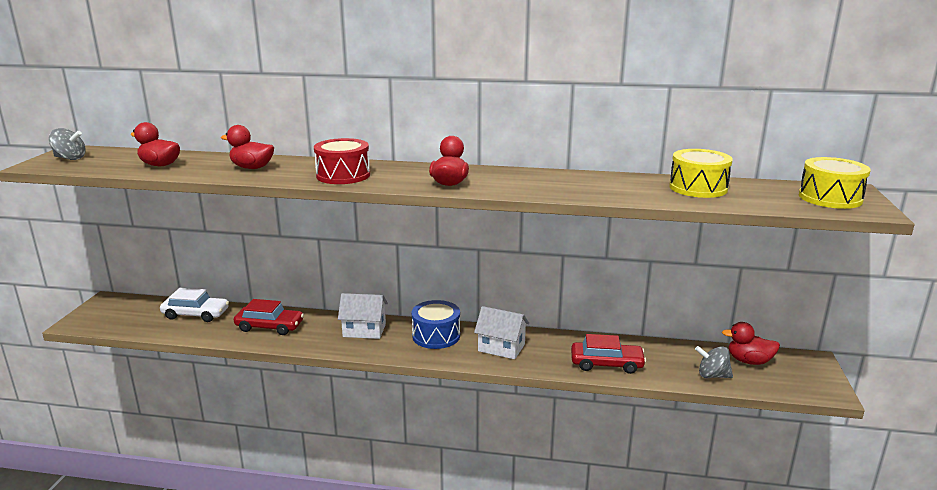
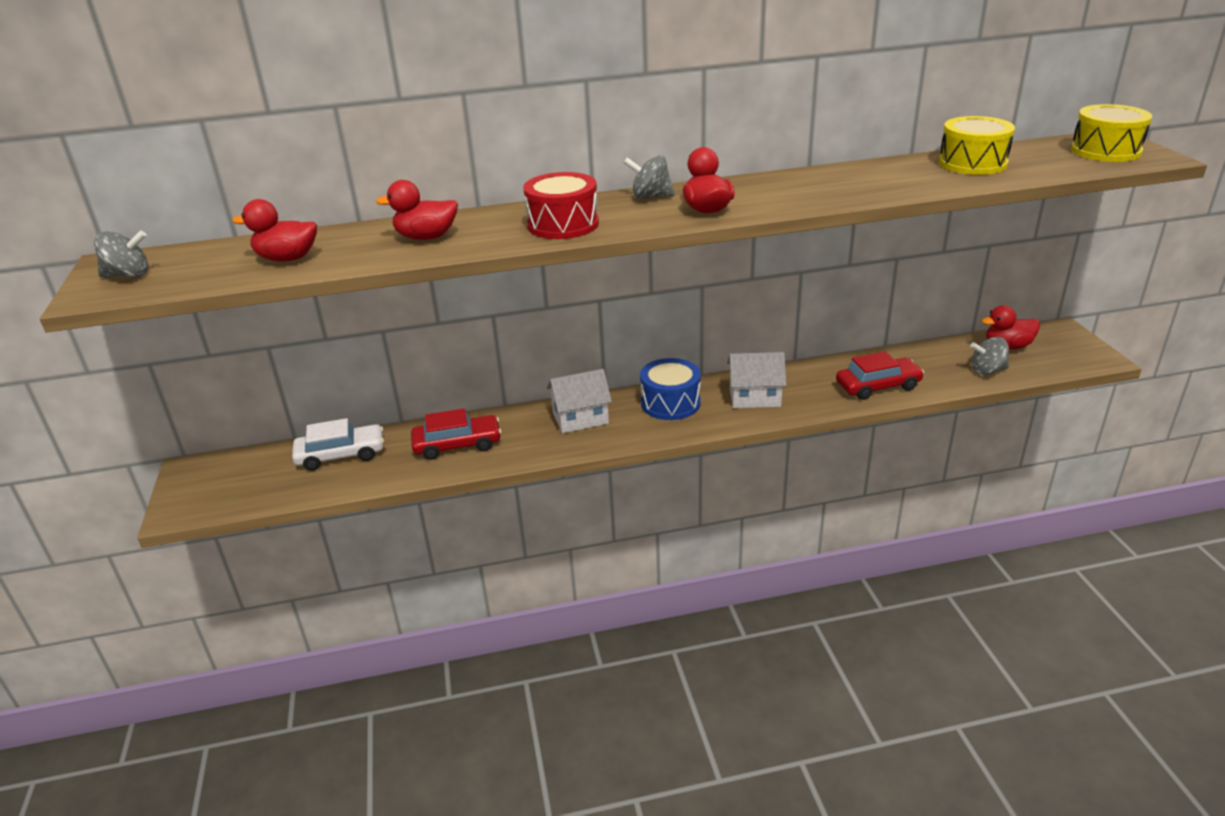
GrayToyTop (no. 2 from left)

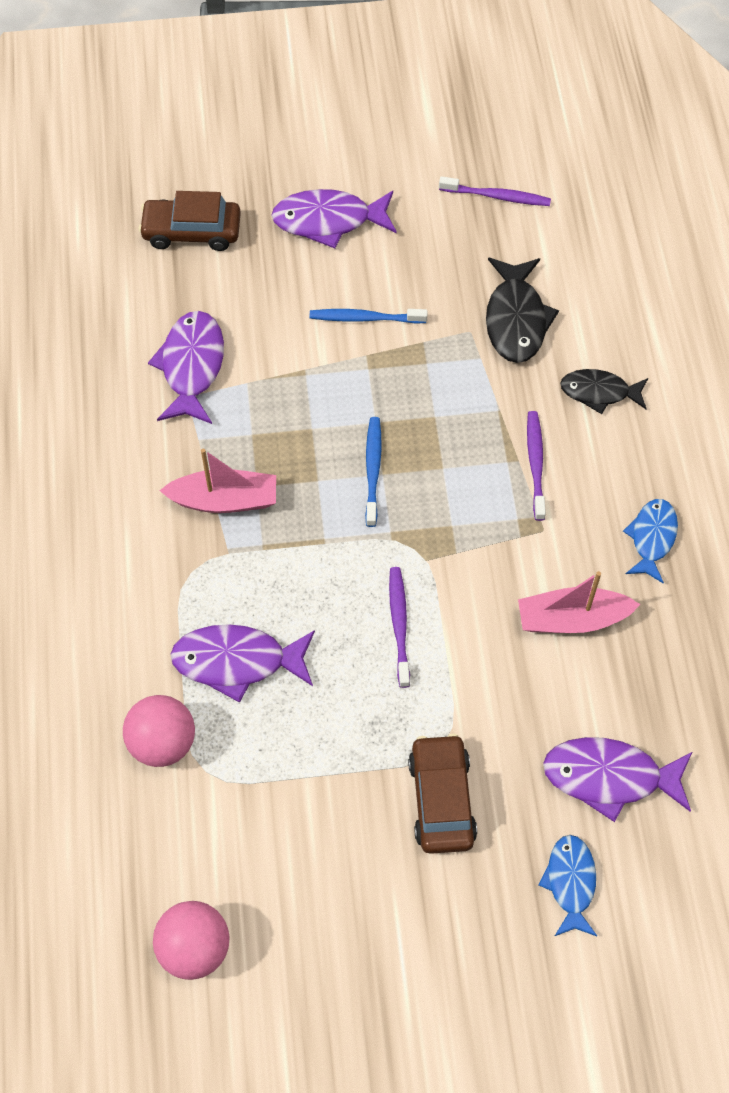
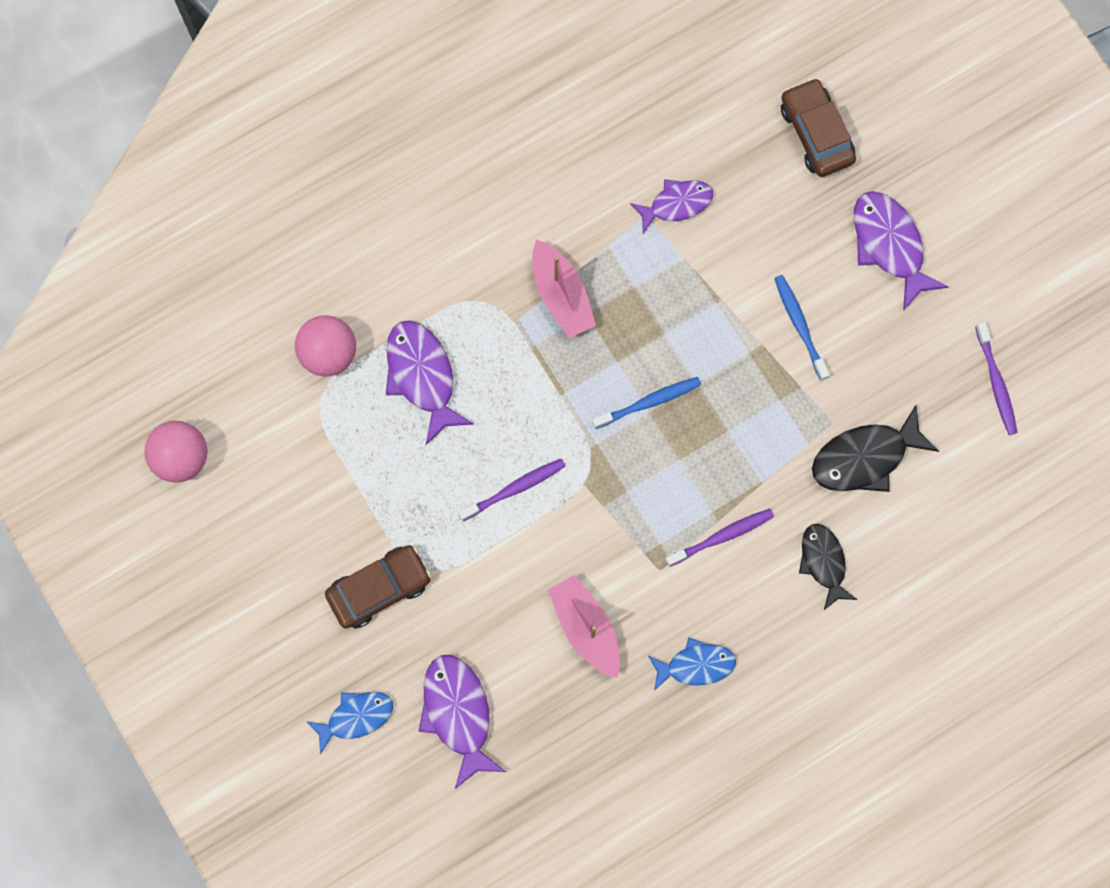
PurpleFishFigure (no. 3 from left)

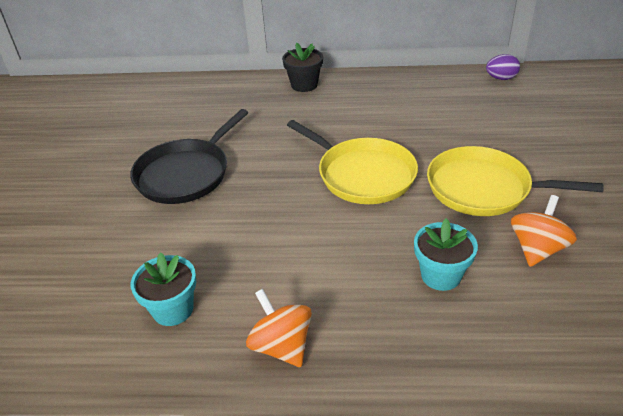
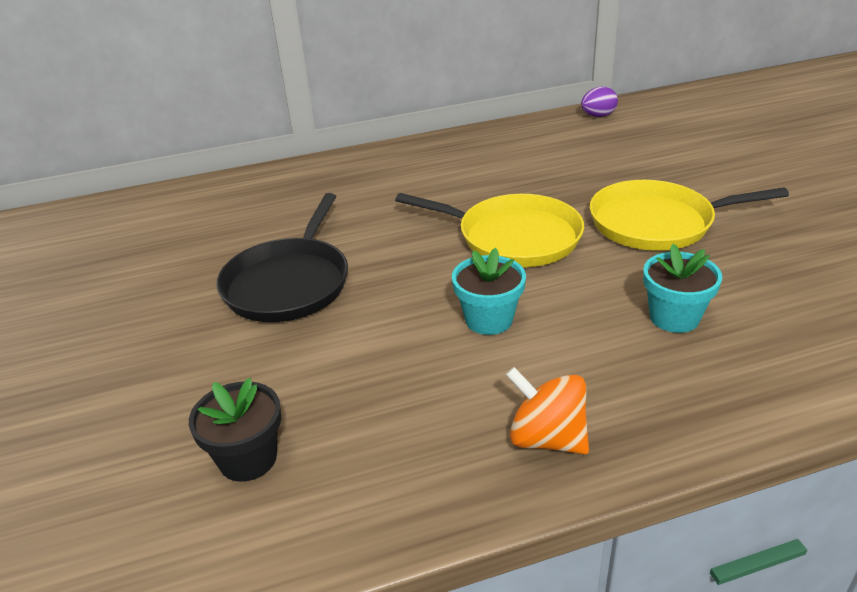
BlackPottedPlant
TurquoisePottedPlant (no. 1 from left)
OrangeToyTop (no. 2 from left in the first image)

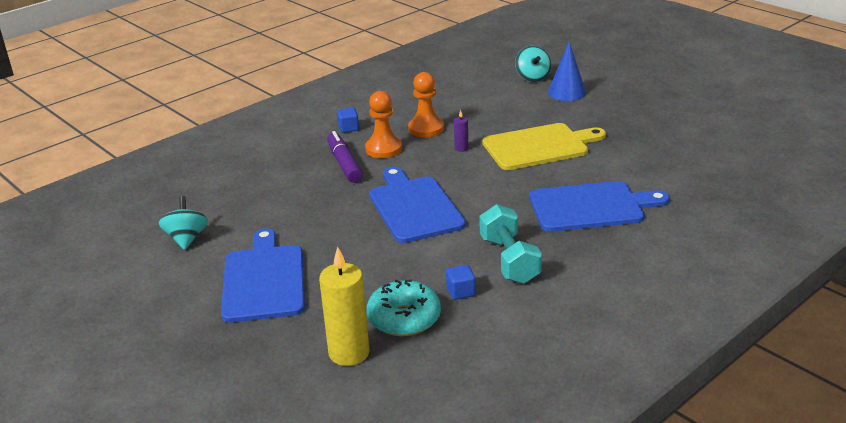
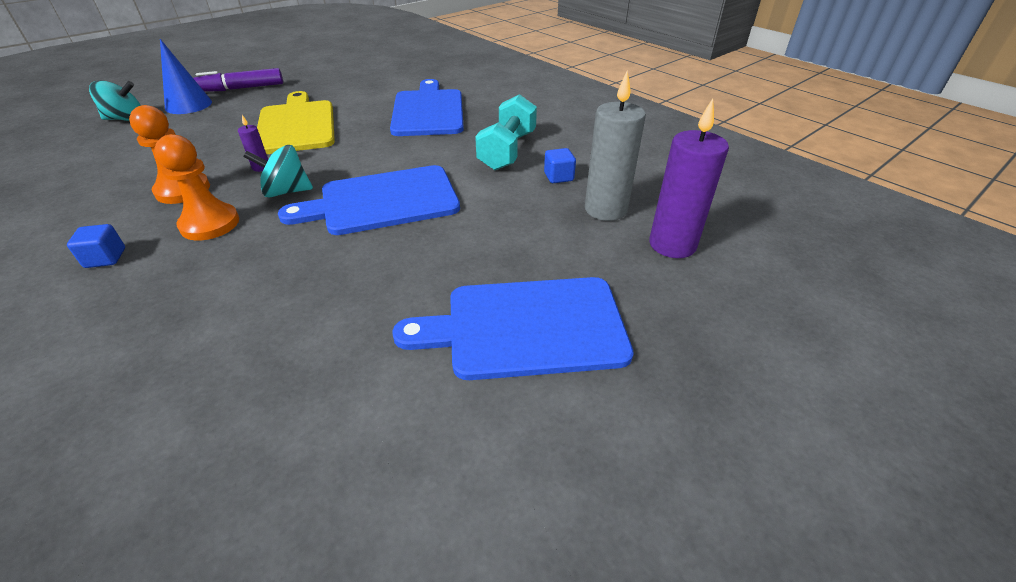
PurpleFeltPen
TurquoiseToyTop (no. 2 from left)
TurquoiseFreeWeight
GrayCandle
PurpleCandle (no. 2 from left)

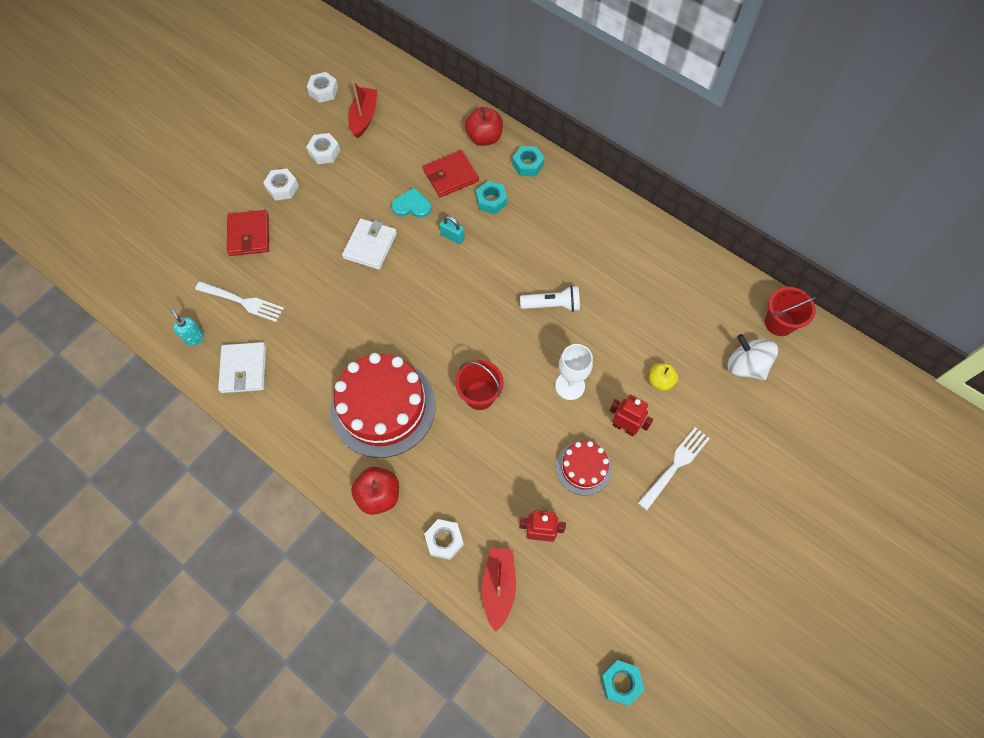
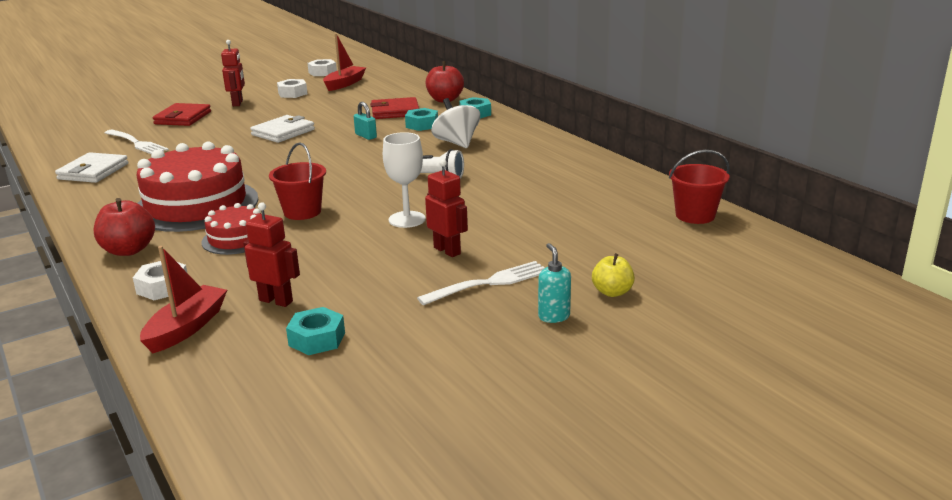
ScarletGateau (no. 2 from left)
ScarletRobot (no. 1 from left)
TurquoiseHexNut (no. 1 from left)
PureWhiteToyTop
TurquoiseSoapDispenser
YellowToyApple
TurquoiseHeartShape

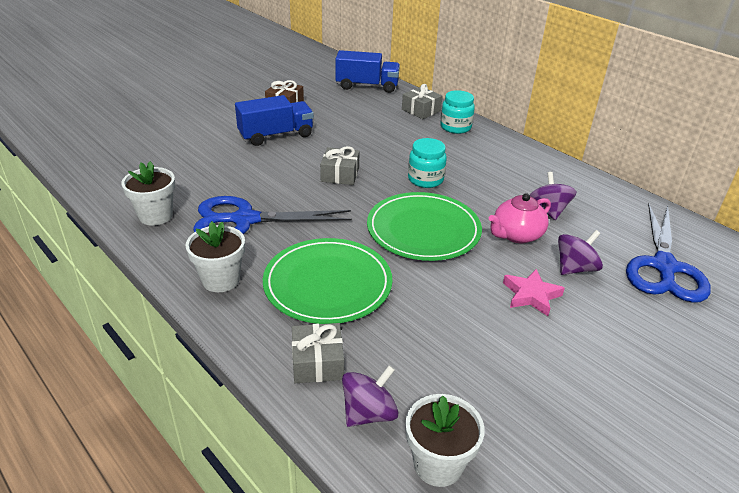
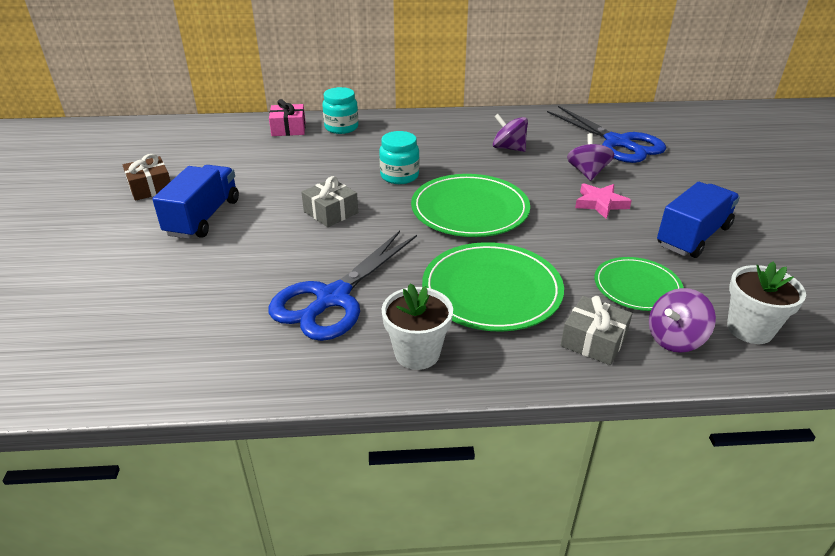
RosyPresent
EmeraldDinnerPlate (no. 3 from left)
PurpleToyTop (no. 3 from left)
BlueLorry (no. 2 from left)
PureWhitePottedPlant (no. 1 from left in the first image)
RosyChinaTeapot

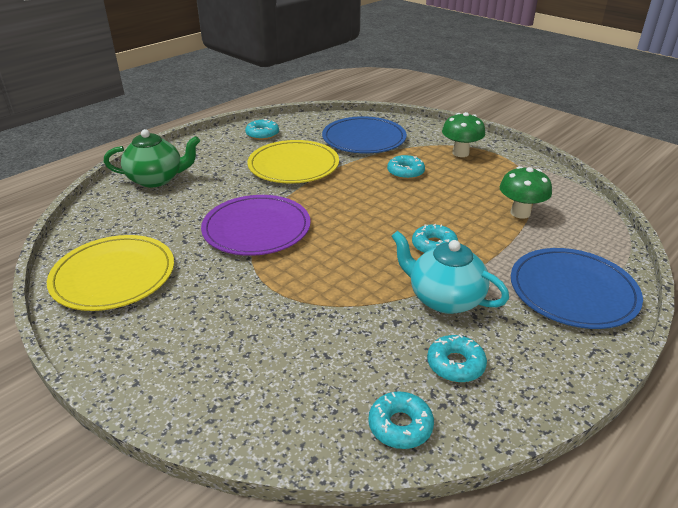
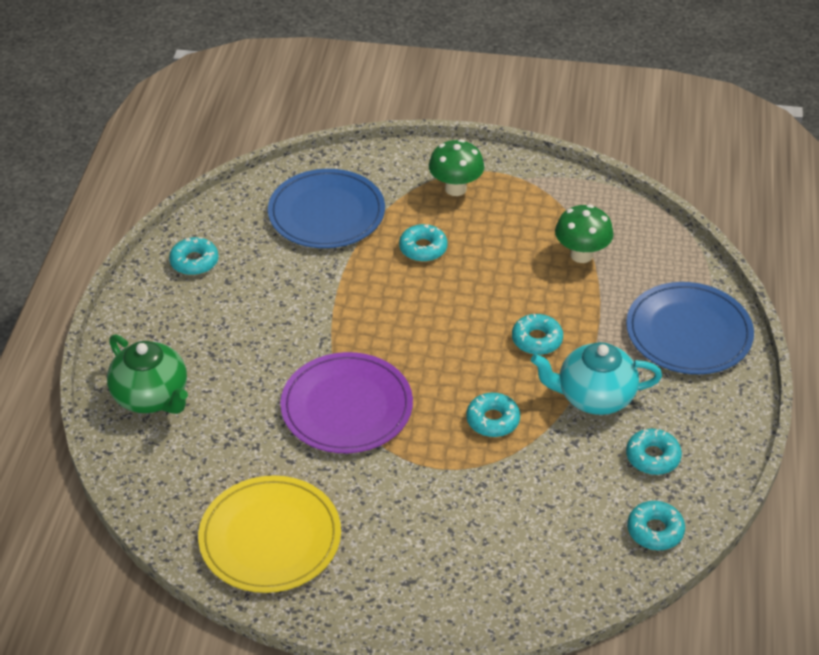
EmeraldChinaTeapot
TurquoiseDonut (no. 3 from left)
YellowDinnerPlate (no. 2 from left in the first image)

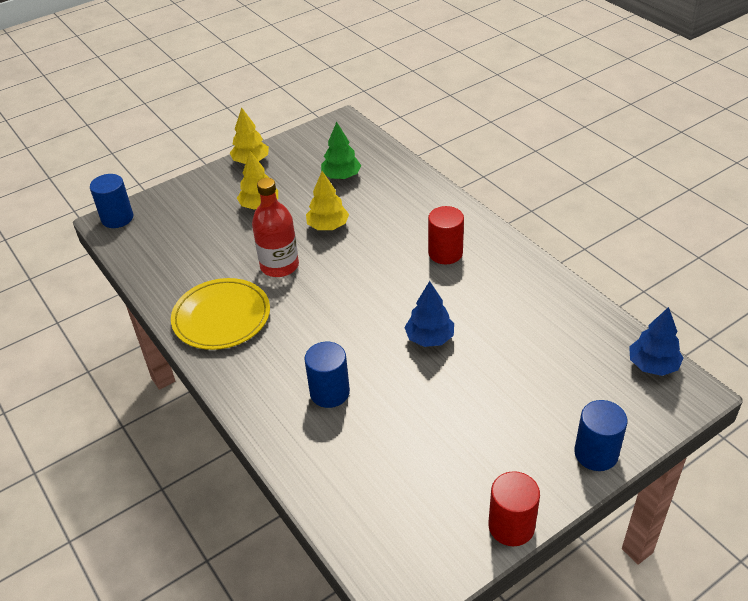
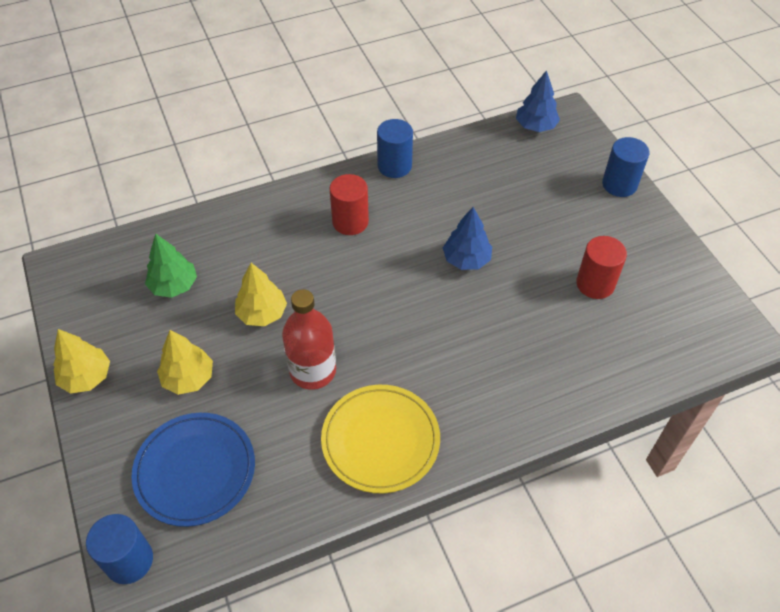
BlueDinnerPlate
BlueCylinderShape (no. 2 from left)
ScarletCylinderShape (no. 2 from left)

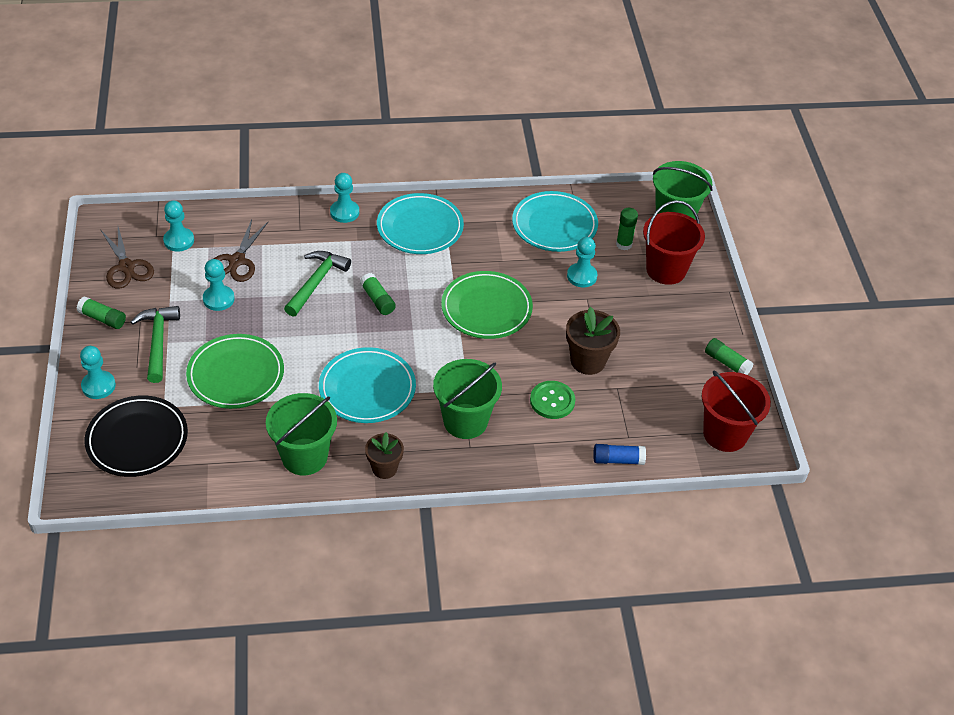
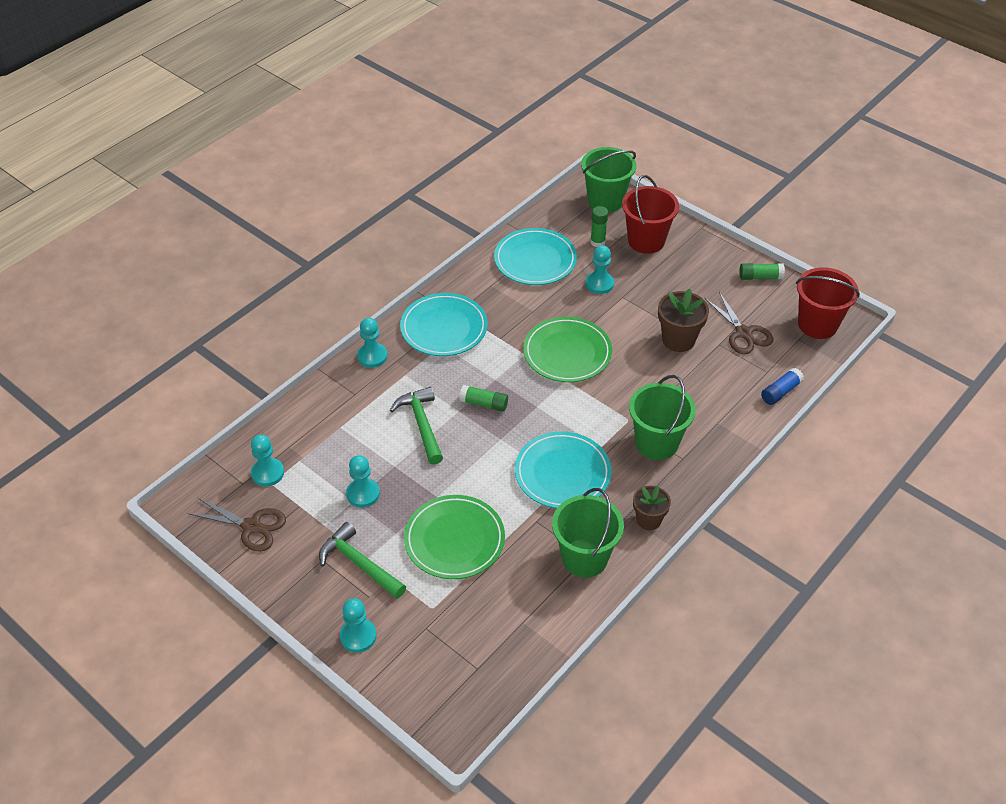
BrownShears (no. 2 from left)
EmeraldStickOfGlue (no. 1 from left in the first image)
BlackDinnerPlate
EmeraldShirtButton

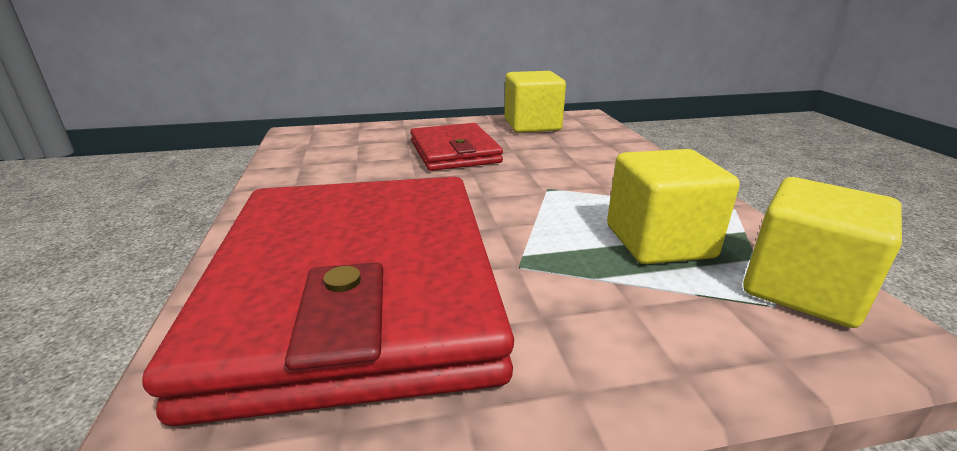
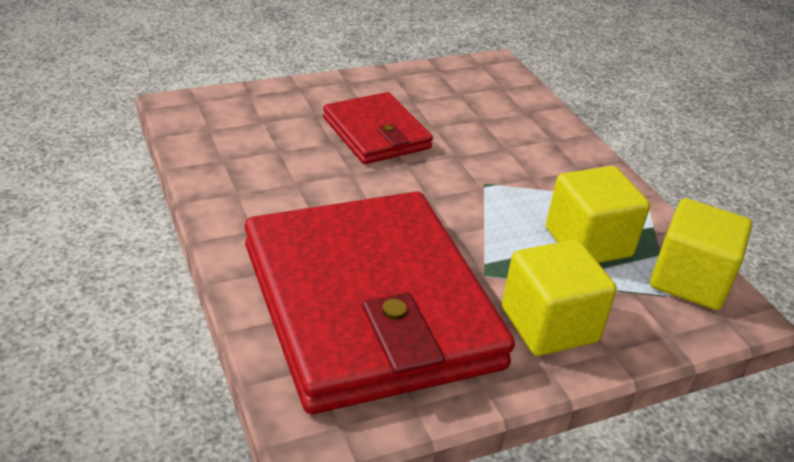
YellowCube (no. 1 from left)

